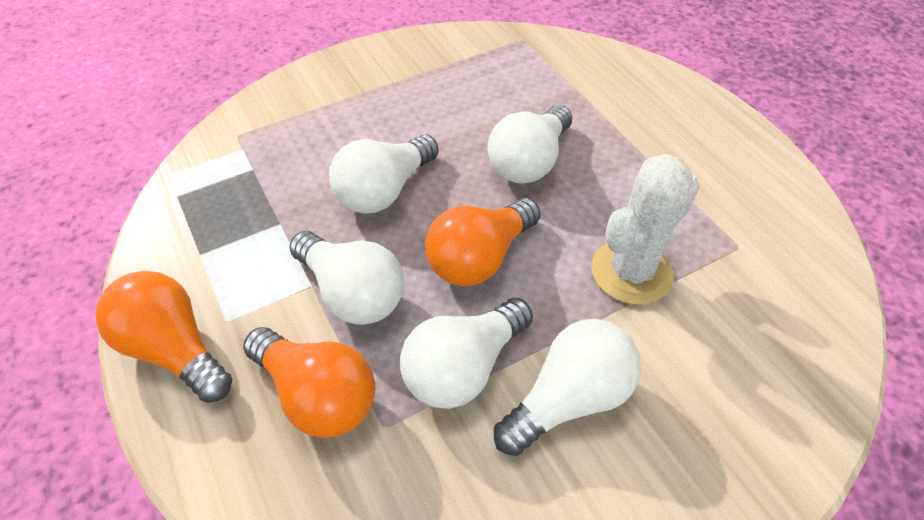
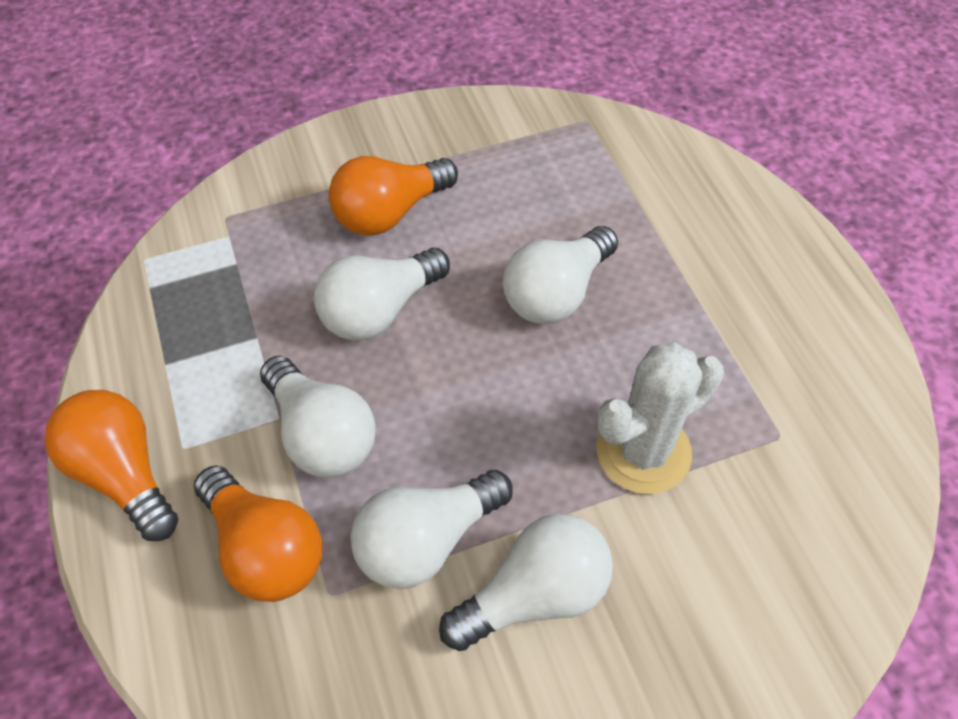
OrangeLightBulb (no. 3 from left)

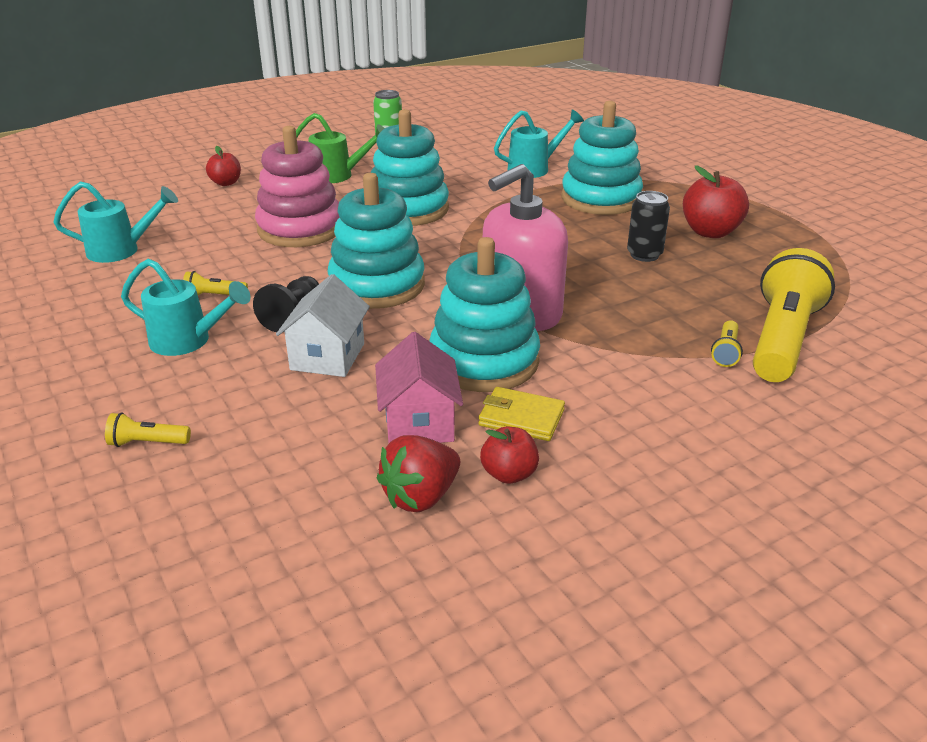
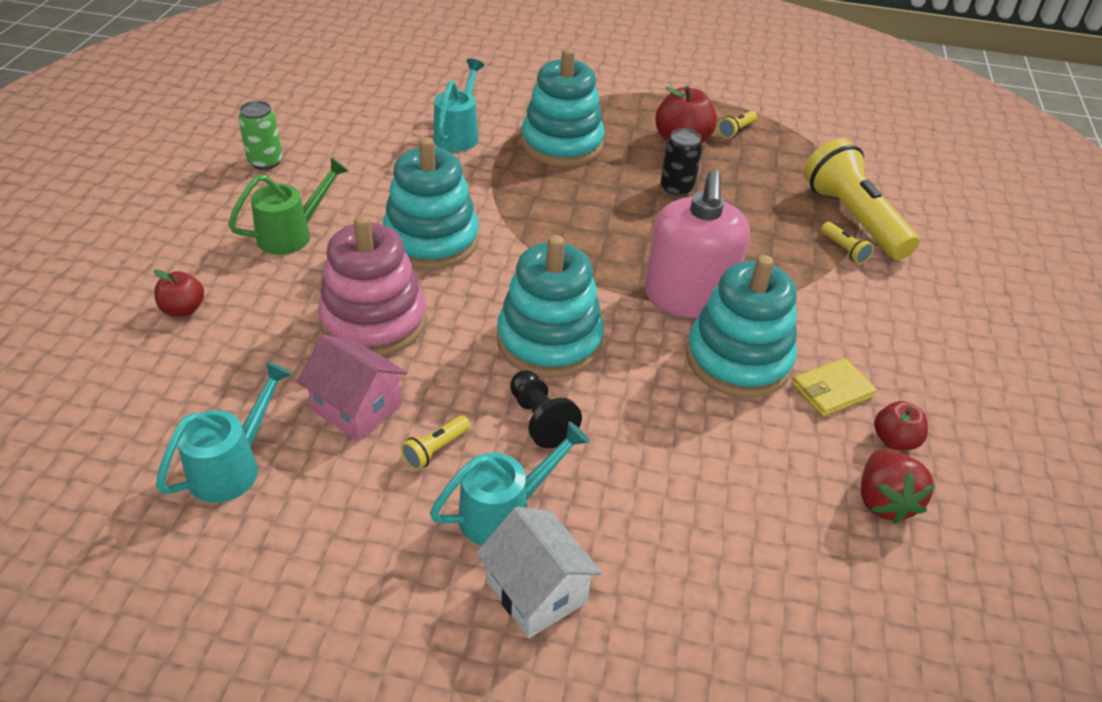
RosyToyHouse
PureWhiteToyHouse
YellowPocketTorch (no. 2 from left)

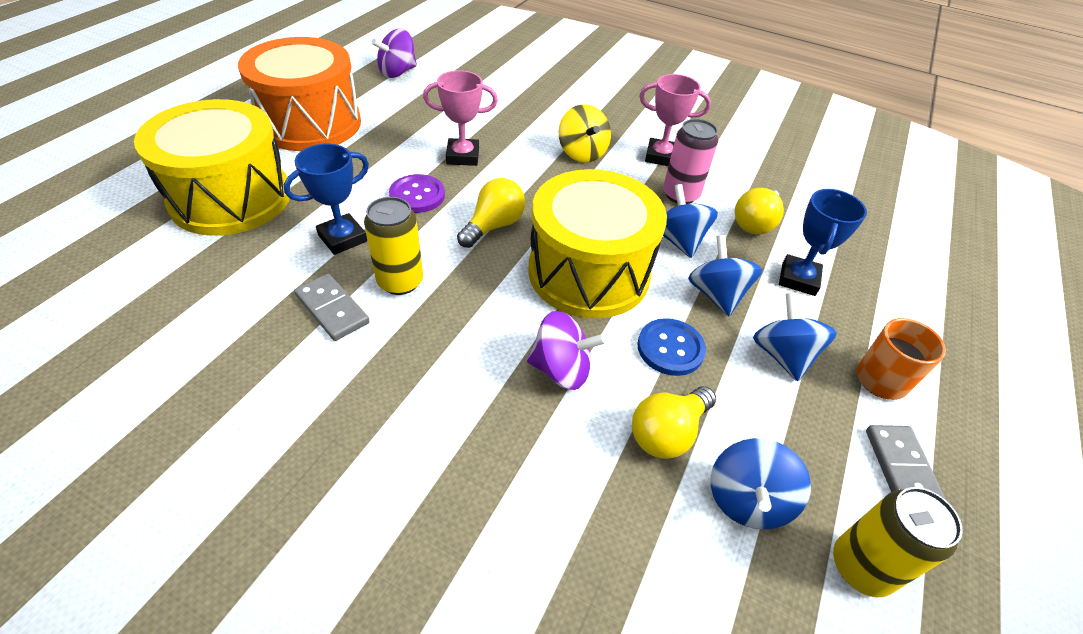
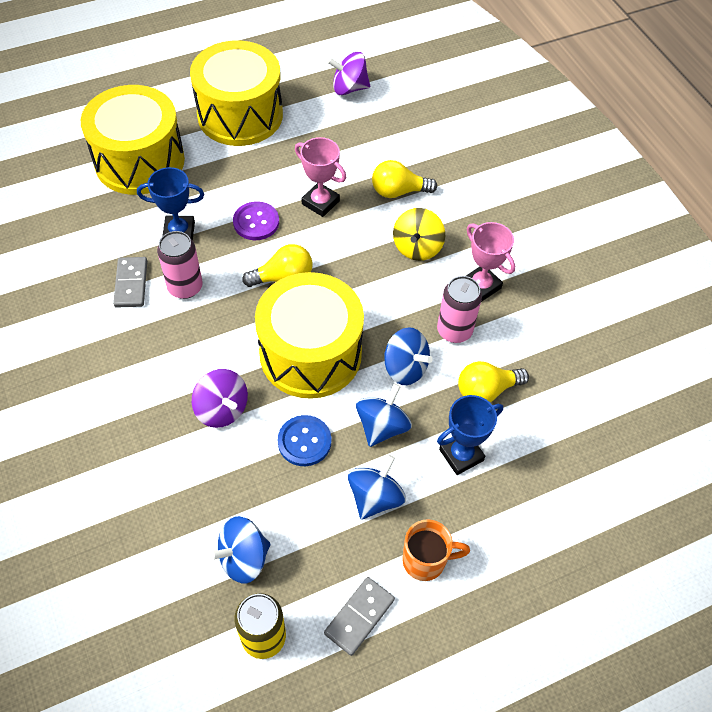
RosyTin (no. 1 from left)
YellowDrum (no. 2 from left)
YellowLightBulb (no. 2 from left)
BlueToyTop (no. 4 from left)

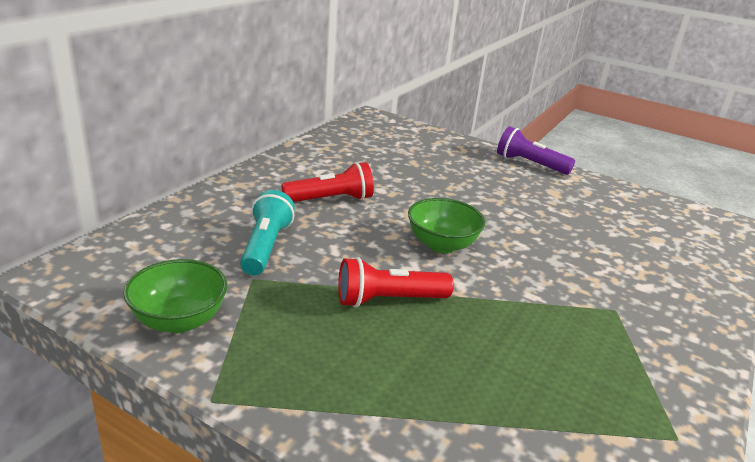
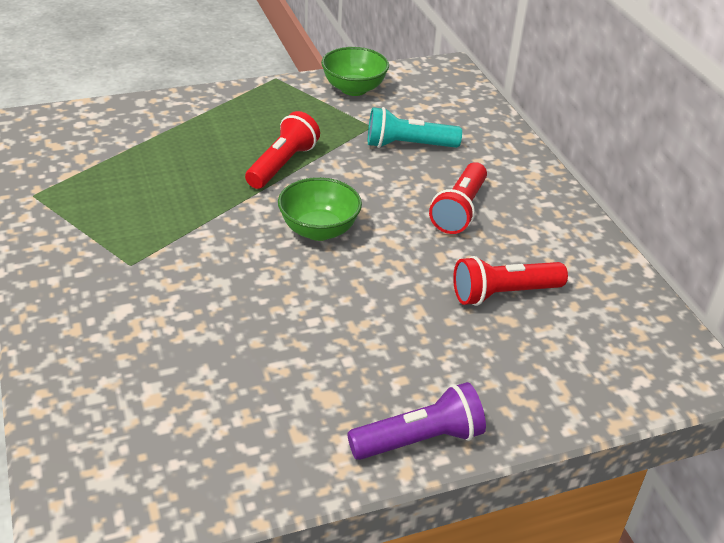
TurquoisePocketTorch
ScarletPocketTorch (no. 3 from left)

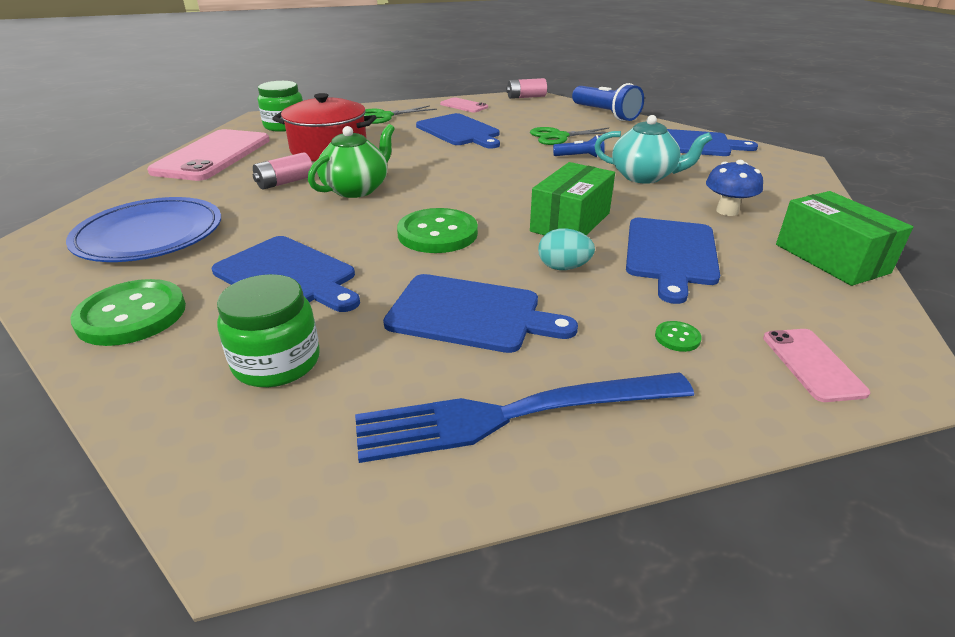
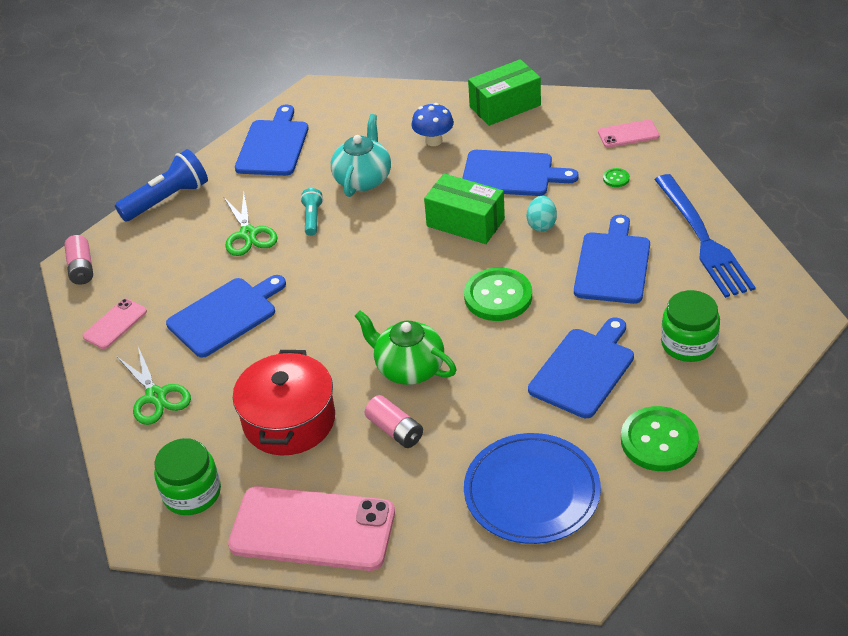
TurquoisePocketTorch

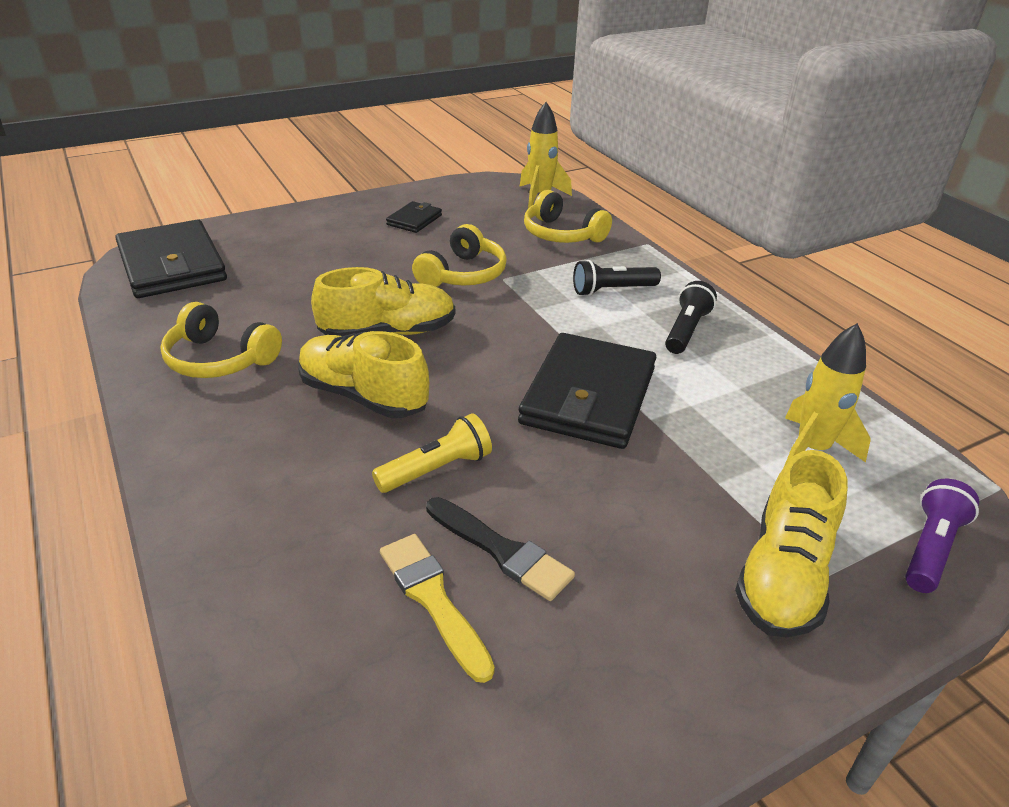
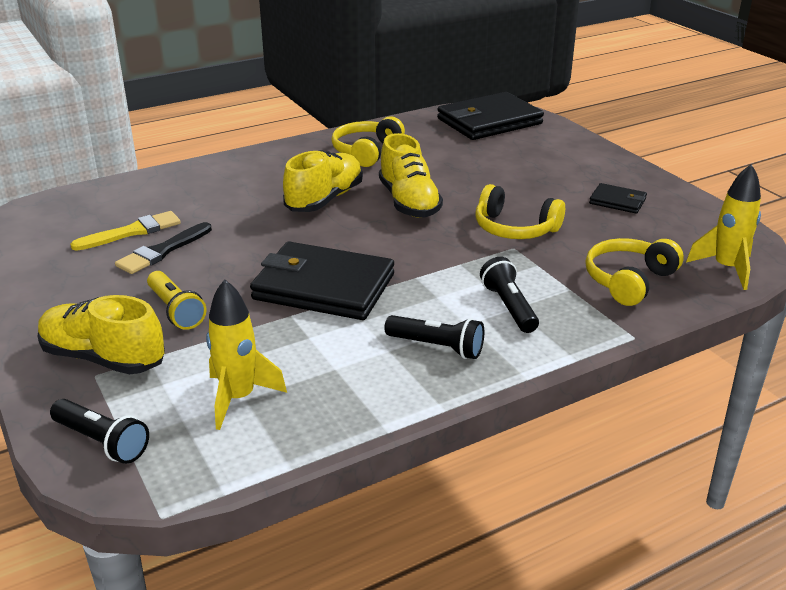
BlackPocketTorch (no. 1 from left)
YellowPocketTorch

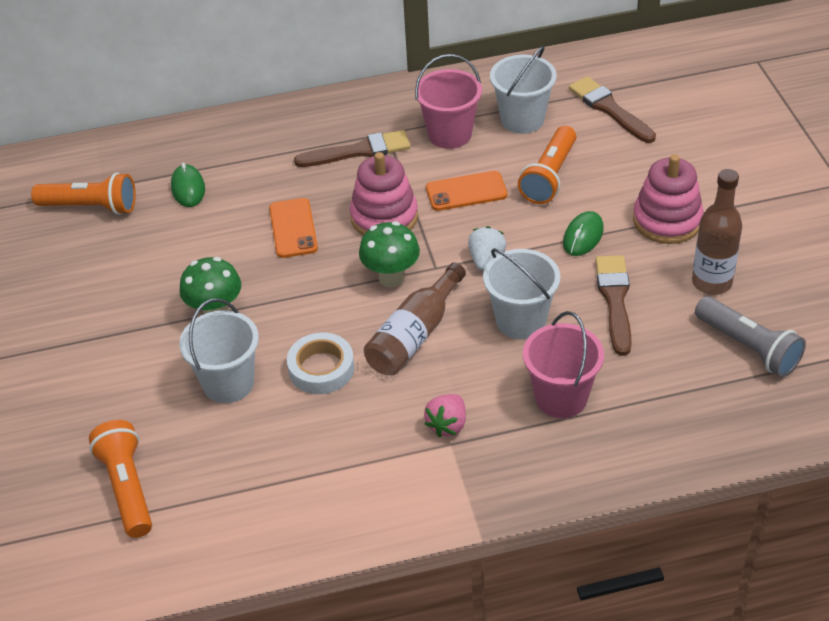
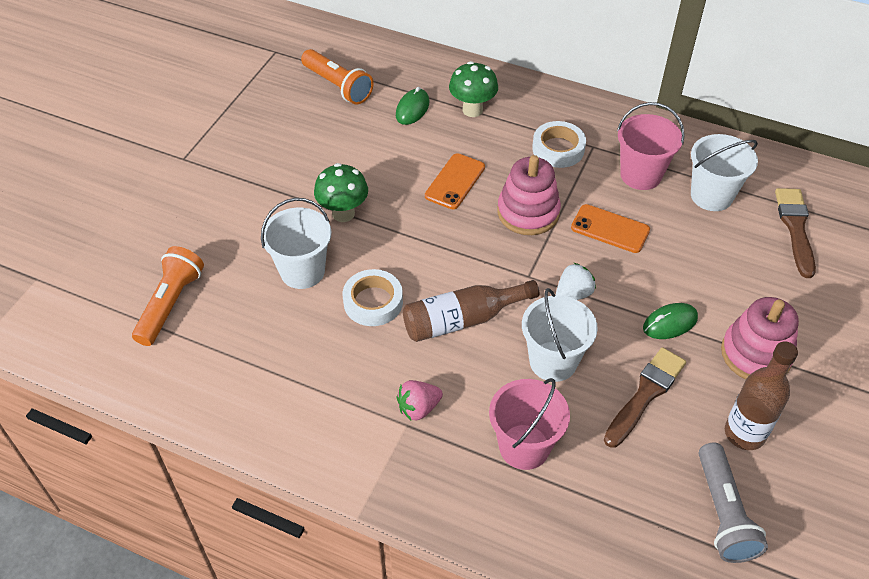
EmeraldMushroom (no. 2 from left)
PureWhiteStickyTape (no. 2 from left)
OrangePocketTorch (no. 3 from left in the first image)

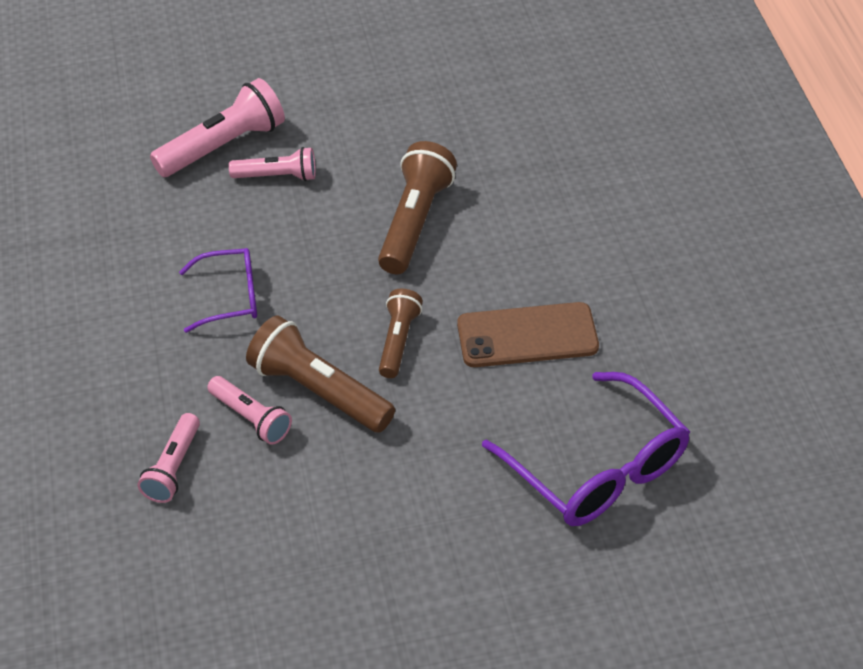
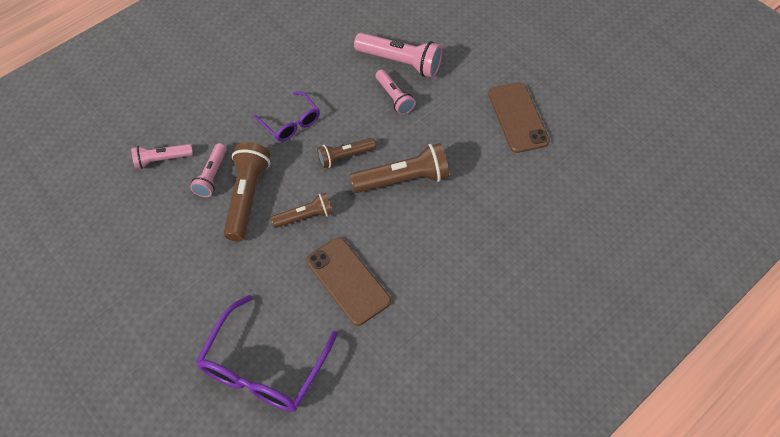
BrownPocketTorch (no. 3 from left)
BrownSmartphone (no. 2 from left)

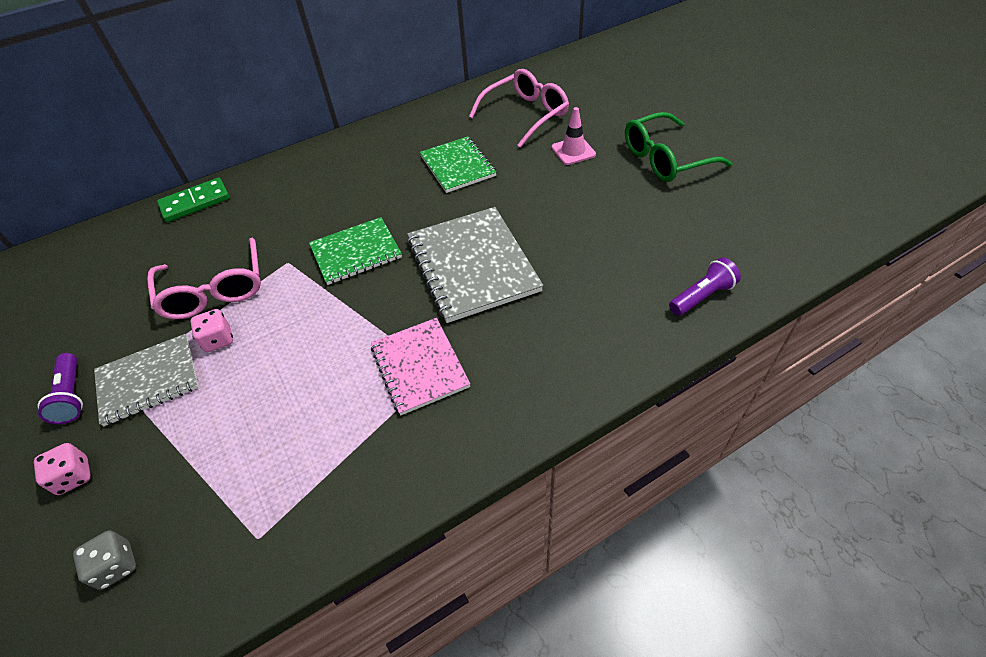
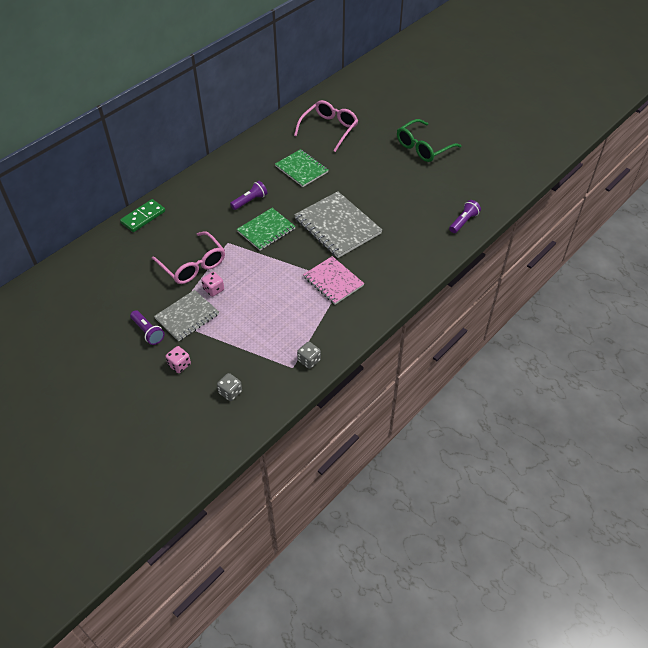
PurplePocketTorch (no. 2 from left)
GrayDice (no. 2 from left)
RosySafetyCone

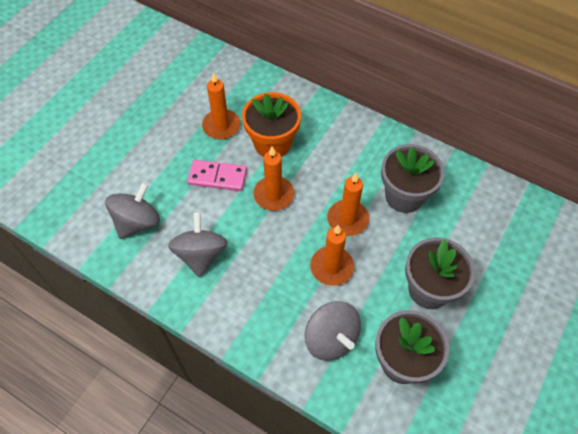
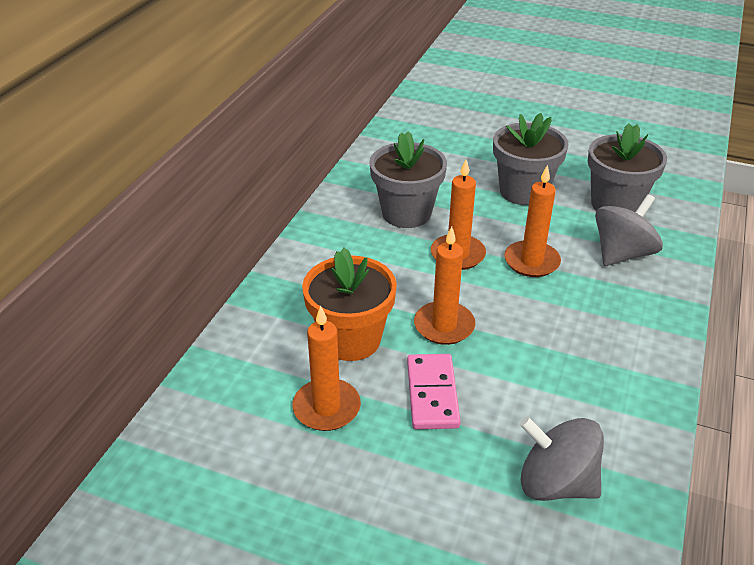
GrayToyTop (no. 2 from left in the first image)

